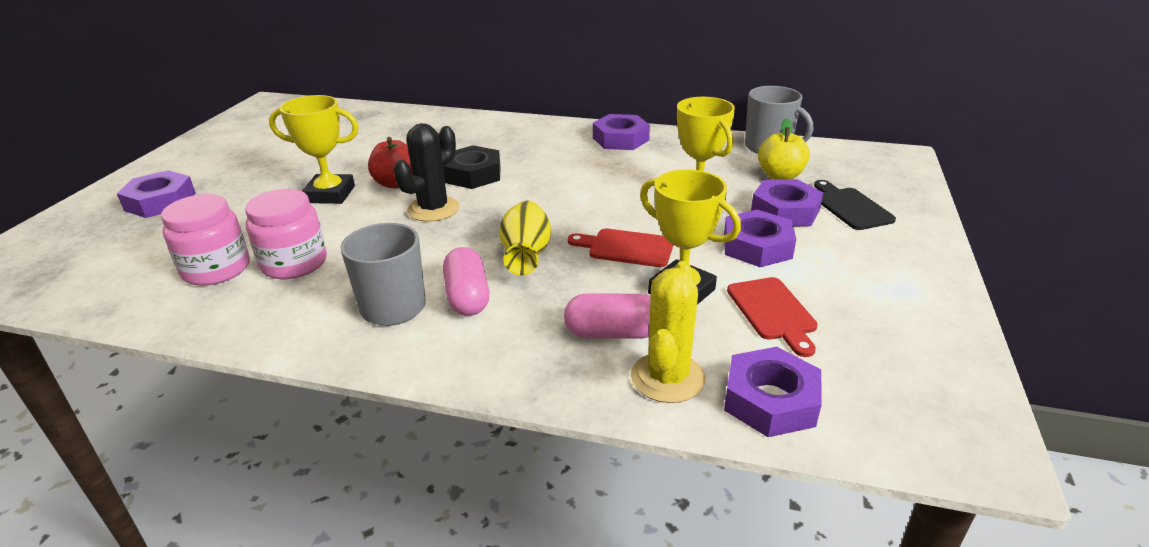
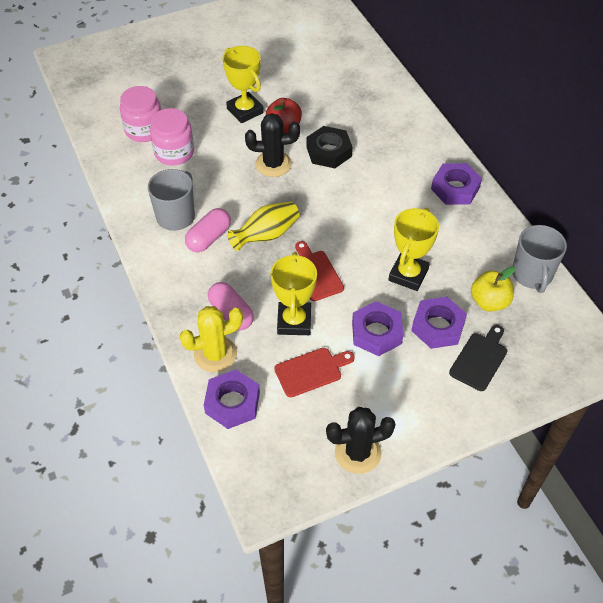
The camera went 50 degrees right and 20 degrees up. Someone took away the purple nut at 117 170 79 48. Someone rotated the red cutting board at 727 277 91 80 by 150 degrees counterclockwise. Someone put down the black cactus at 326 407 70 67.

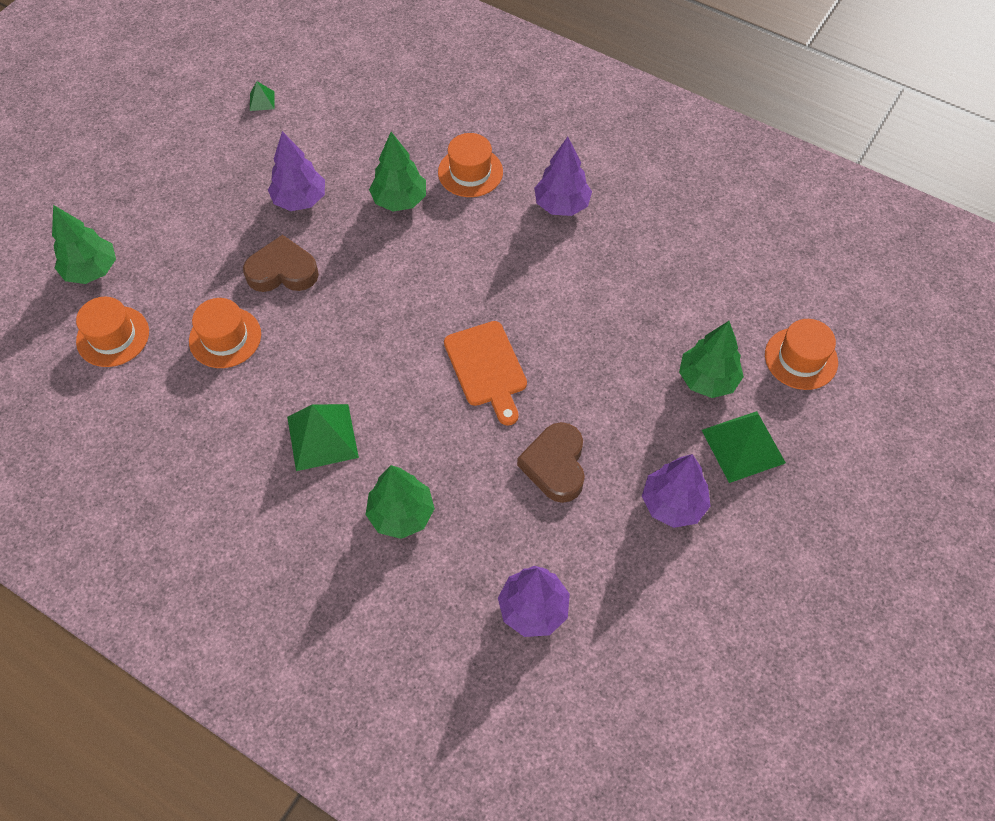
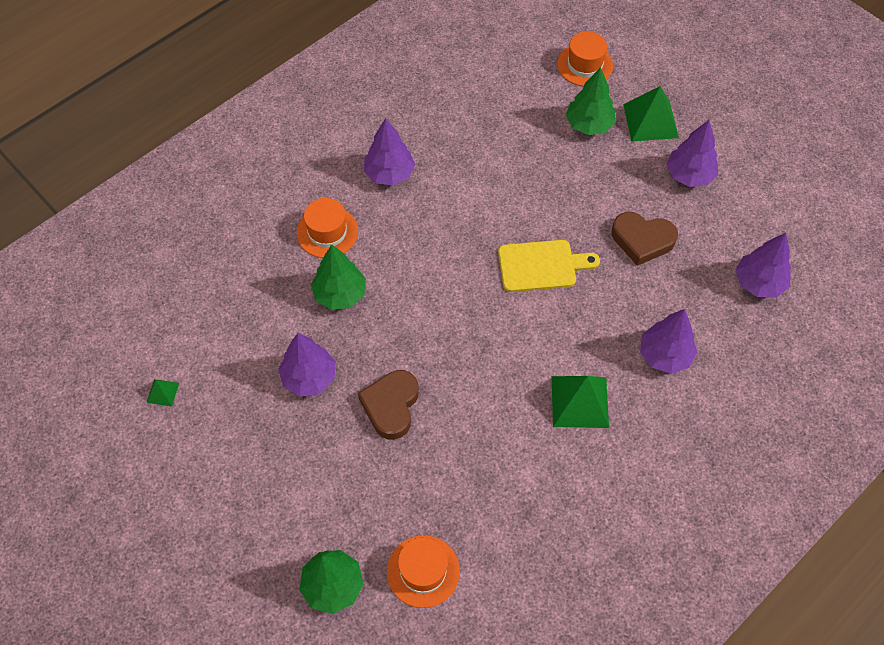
The camera went 75 degrees left and 0 degrees up. Someone took away the orange hat at 189 298 72 70. Someone repainted the orange cutting board at 444 321 83 105, which became the yellow cutting board at 498 240 102 52. Someone repainted the green tree at 365 465 70 74, which became the purple tree at 640 309 57 65.

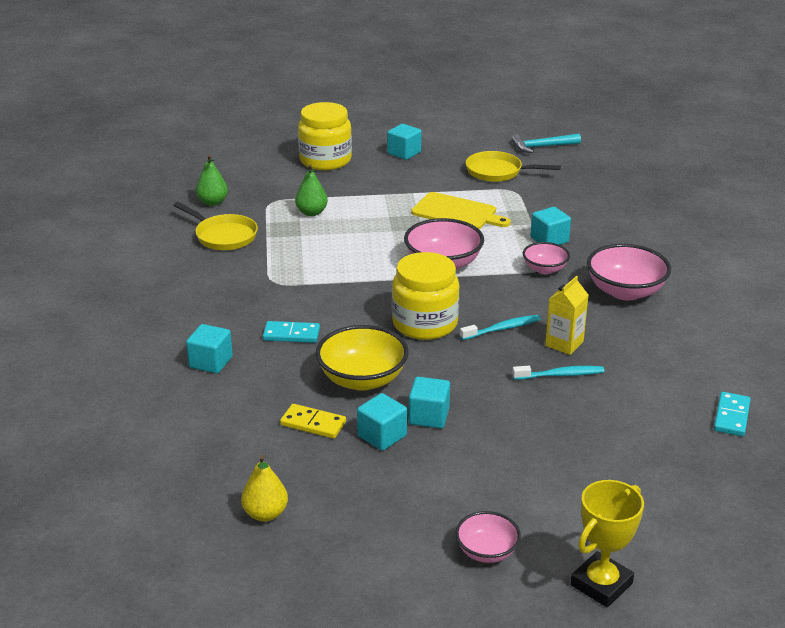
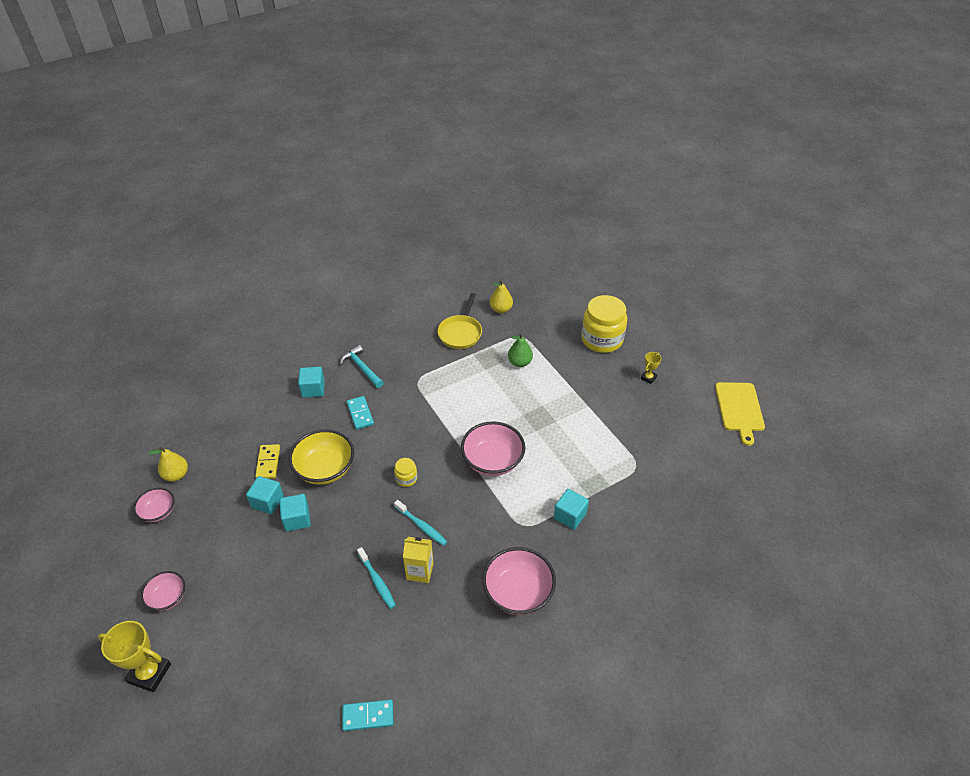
The camera went 65 degrees right and 15 degrees up. Someone swapped the turquoise cube at 387 124 35 36 for the yellow trophy at 641 352 20 32. Someone carried the turquoise hammer from 511 134 70 19 to 340 345 44 43. Someone took away the yellow pan at 466 151 95 31. Someone repainted the green pear at 196 155 32 51, which became the yellow pear at 490 280 23 33. Someone carried the yellow cutting board from 411 192 100 37 to 715 382 50 64. Someone carried the pink bowl from 523 242 47 32 to 133 488 42 34. Someone scaled the yellow jar at 392 252 68 88 by 0.45.

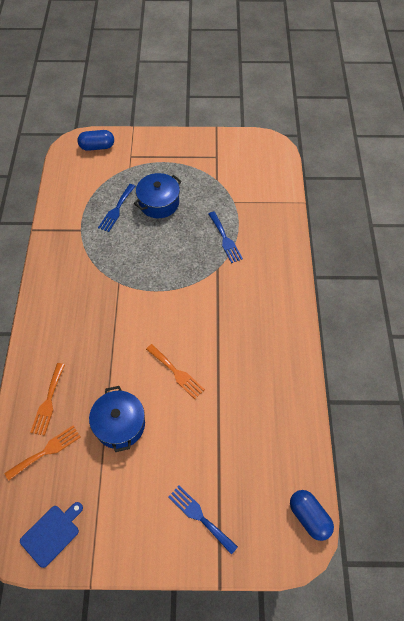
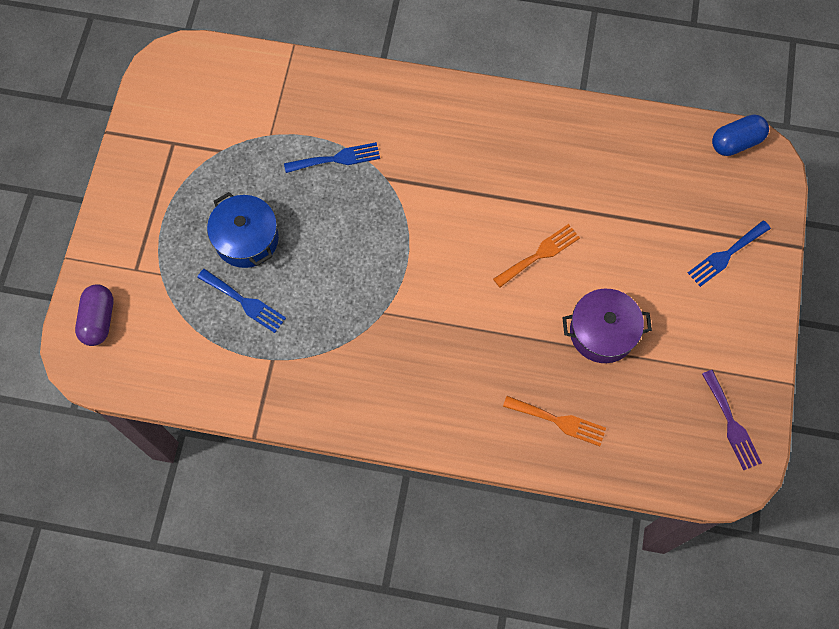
The camera went 80 degrees left and 10 degrees up. Someone repainted the blue capsule at 78 130 36 21, which became the purple capsule at 75 284 38 62. Someone repainted the blue pot at 89 386 56 66, which became the purple pot at 562 289 90 74. Someone took away the orange fork at 4 426 76 55. Someone swapped the blue cutting board at 20 502 63 66 for the purple fork at 702 370 60 100.

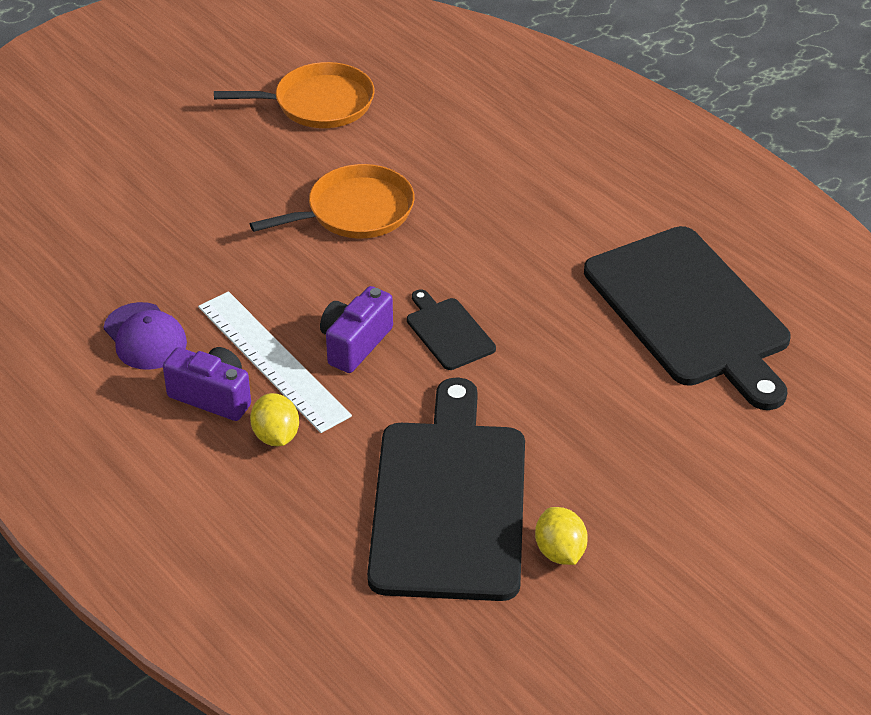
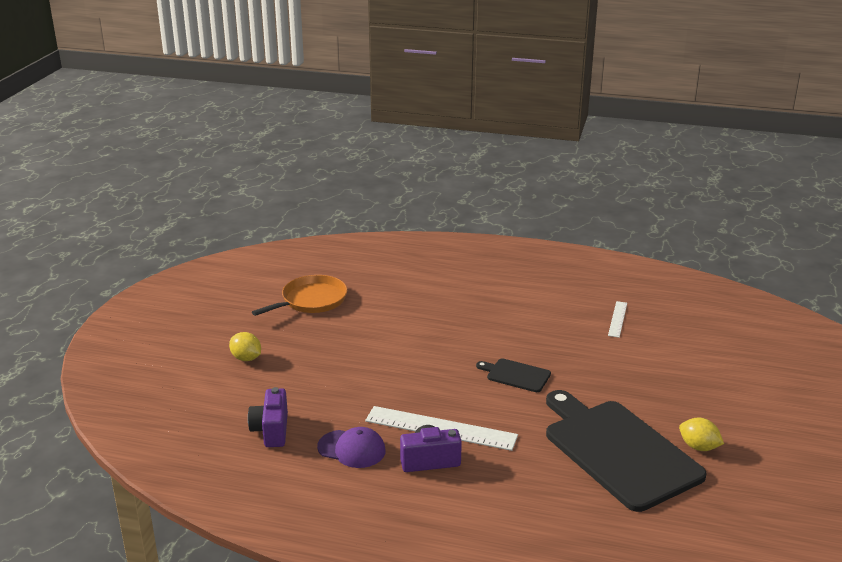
The camera went 35 degrees left and 15 degrees down. Someone took away the orange pan at 250 164 165 74. Someone swapped the black cutting board at 584 226 207 184 for the white ruler at 608 301 19 37. Someone carried the purple camera from 320 286 73 87 to 248 387 40 60. Someone carried the yellow lemon from 250 393 49 53 to 229 332 32 29.

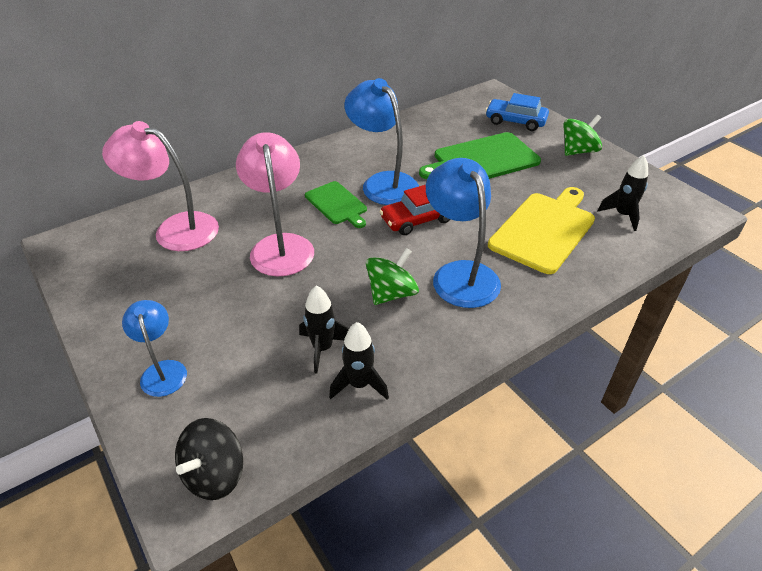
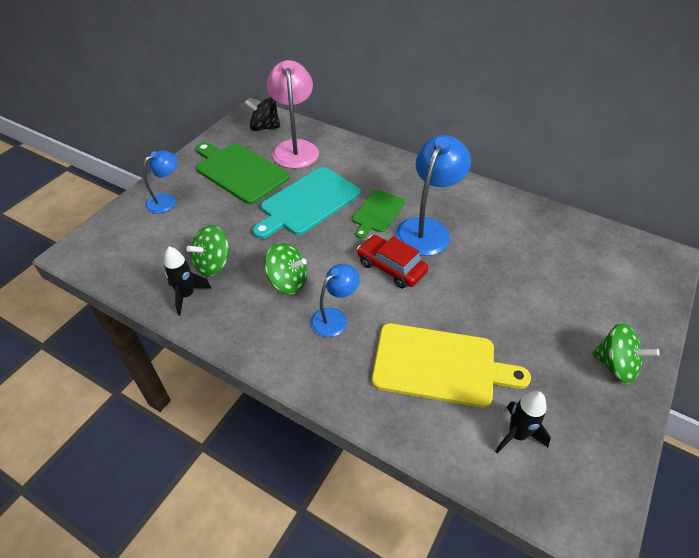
The camera went 65 degrees right and 5 degrees up. Someone took away the blue car at 486 93 63 38. Someone swapped the pink lamp at 236 132 78 145 for the turquoise cutting board at 252 167 109 72. Someone carried the green cutting board from 419 132 122 47 to 196 142 94 62. Someone scaled the blue lamp at 426 158 75 150 by 0.58. Someone swapped the black rocket at 299 286 50 88 for the green spinning top at 186 225 44 51. Someone carried the black spinning top from 175 418 68 82 to 245 97 35 34.

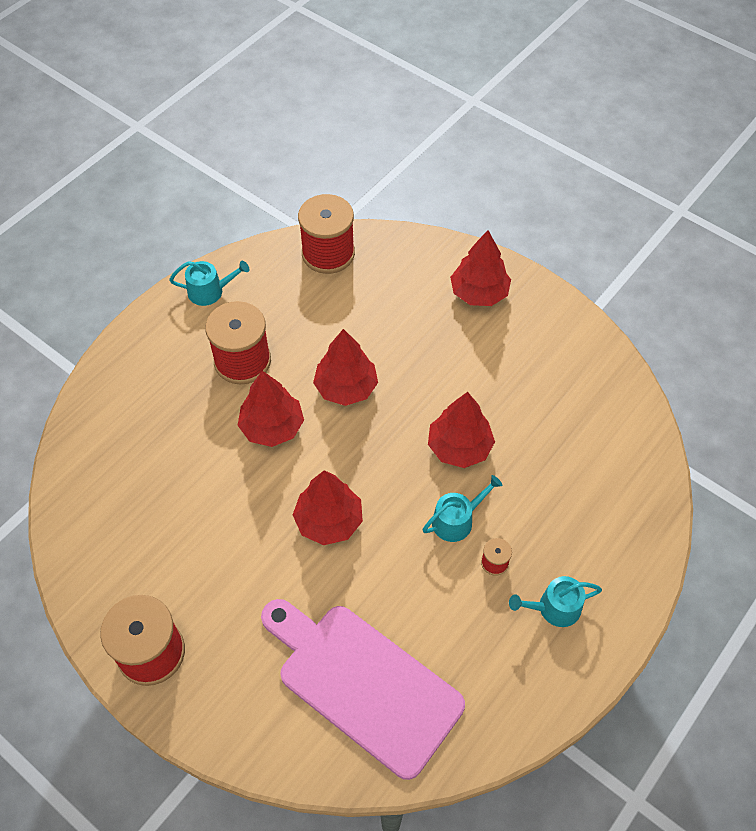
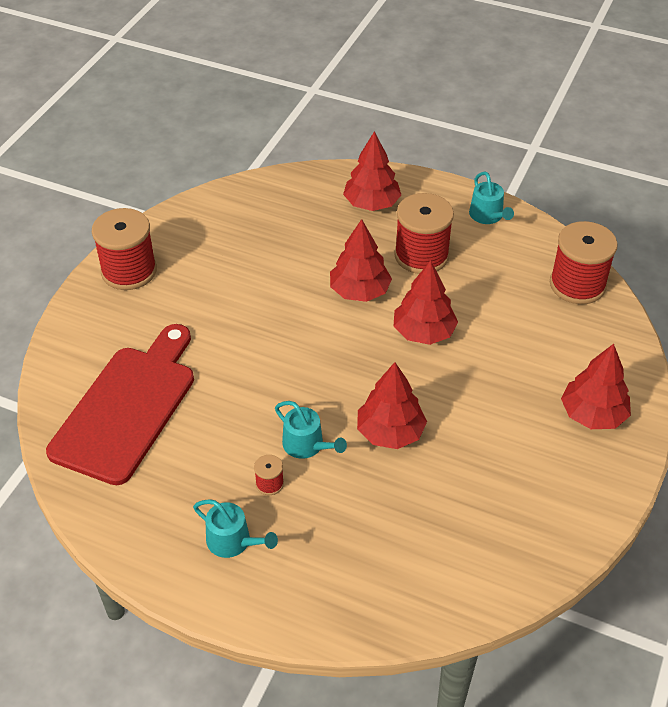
The camera went 75 degrees right and 10 degrees down. Someone carried the red tree from 293 470 70 75 to 343 131 58 80. Someone rotated the turquoise watering can at 509 576 93 51 by 150 degrees clockwise. Someone repainted the pink cutting board at 261 599 204 181, which became the red cutting board at 46 324 148 161.

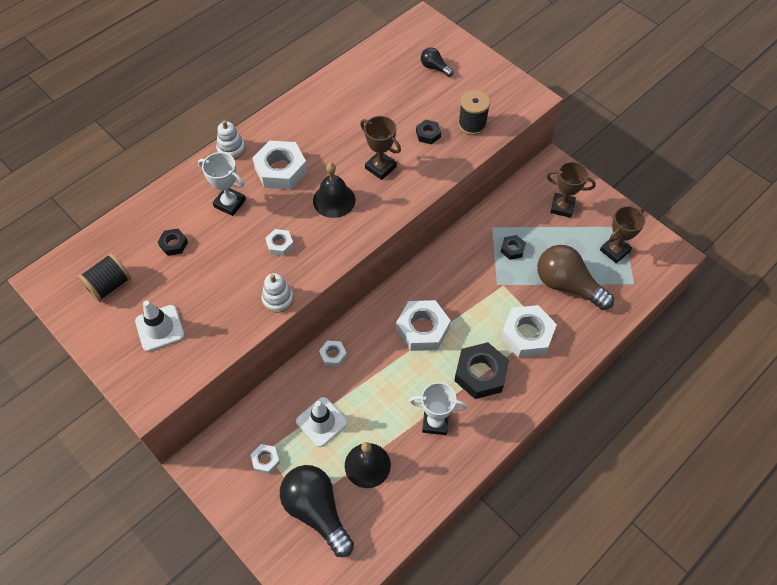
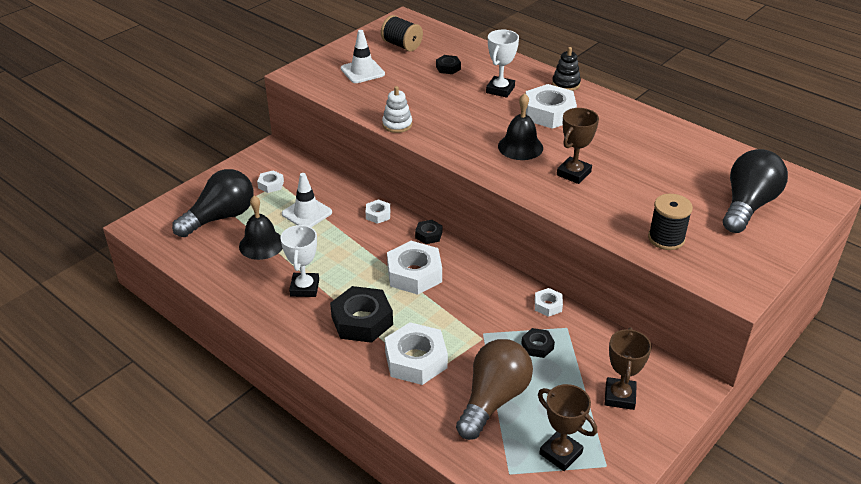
The camera went 85 degrees right and 20 degrees down. Someone scaled the black light bulb at 421 48 32 29 by 2.10. Someone repainted the white stacking toy at 216 120 29 40, which became the black stacking toy at 552 47 29 44. Someone carried the black nut from 416 120 25 24 to 415 220 28 24. Someone carried the white nut from 265 229 29 27 to 535 288 28 29.

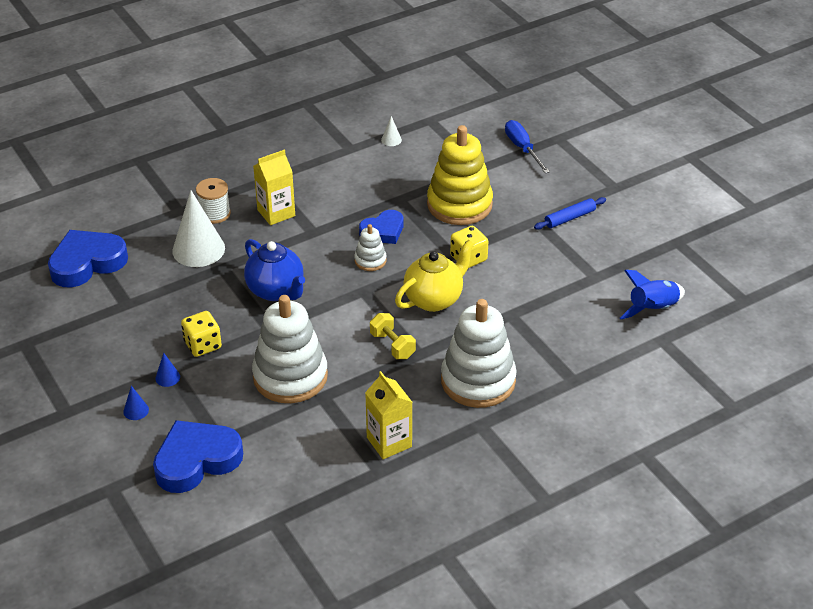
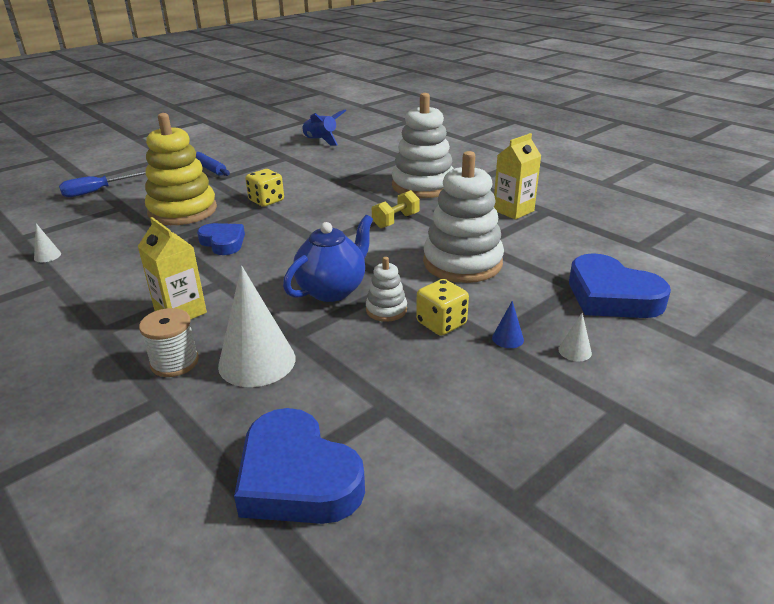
The camera went 100 degrees left and 10 degrees down. Someone carried the white stacking toy from 354 224 32 47 to 366 257 41 65. Someone took away the yellow teapot at 395 240 79 72. Someone repainted the blue cone at 123 386 26 34, which became the white cone at 558 313 34 48.

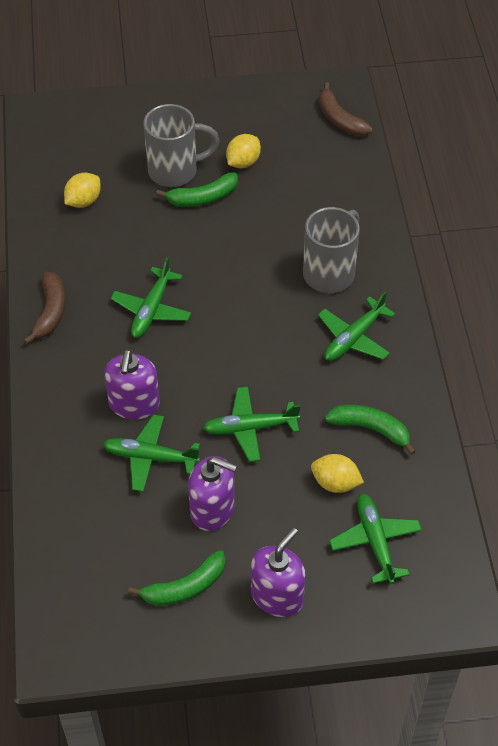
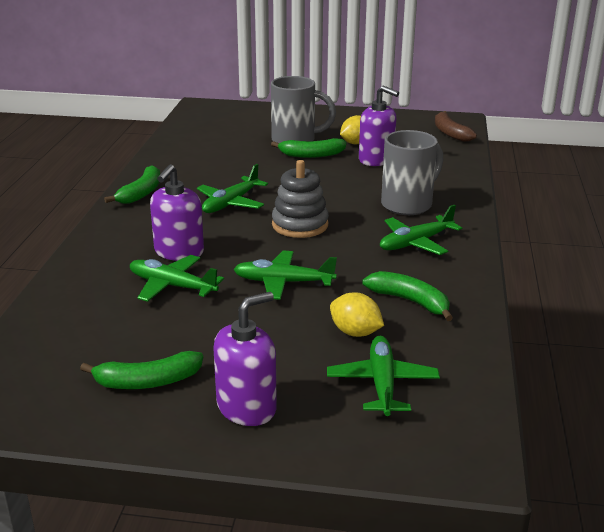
The camera went 15 degrees right and 25 degrees down. Someone took away the yellow lemon at 64 173 37 35. Someone repainted the brown banana at 24 271 41 73, which became the green banana at 104 165 56 39. Someone carried the purple soap dispenser from 188 456 49 75 to 359 86 40 80. Someone put down the grey stacking toy at 272 160 57 78.

